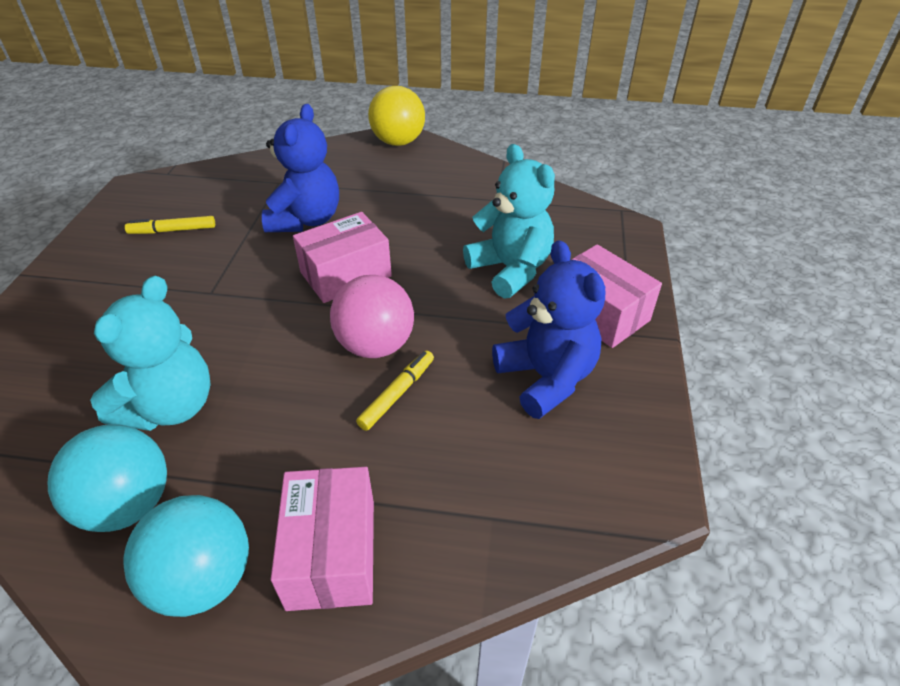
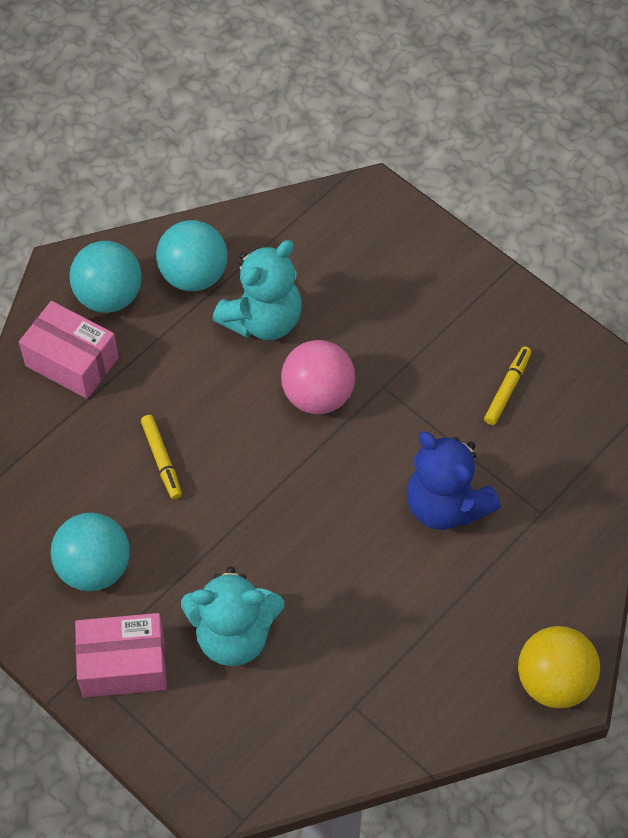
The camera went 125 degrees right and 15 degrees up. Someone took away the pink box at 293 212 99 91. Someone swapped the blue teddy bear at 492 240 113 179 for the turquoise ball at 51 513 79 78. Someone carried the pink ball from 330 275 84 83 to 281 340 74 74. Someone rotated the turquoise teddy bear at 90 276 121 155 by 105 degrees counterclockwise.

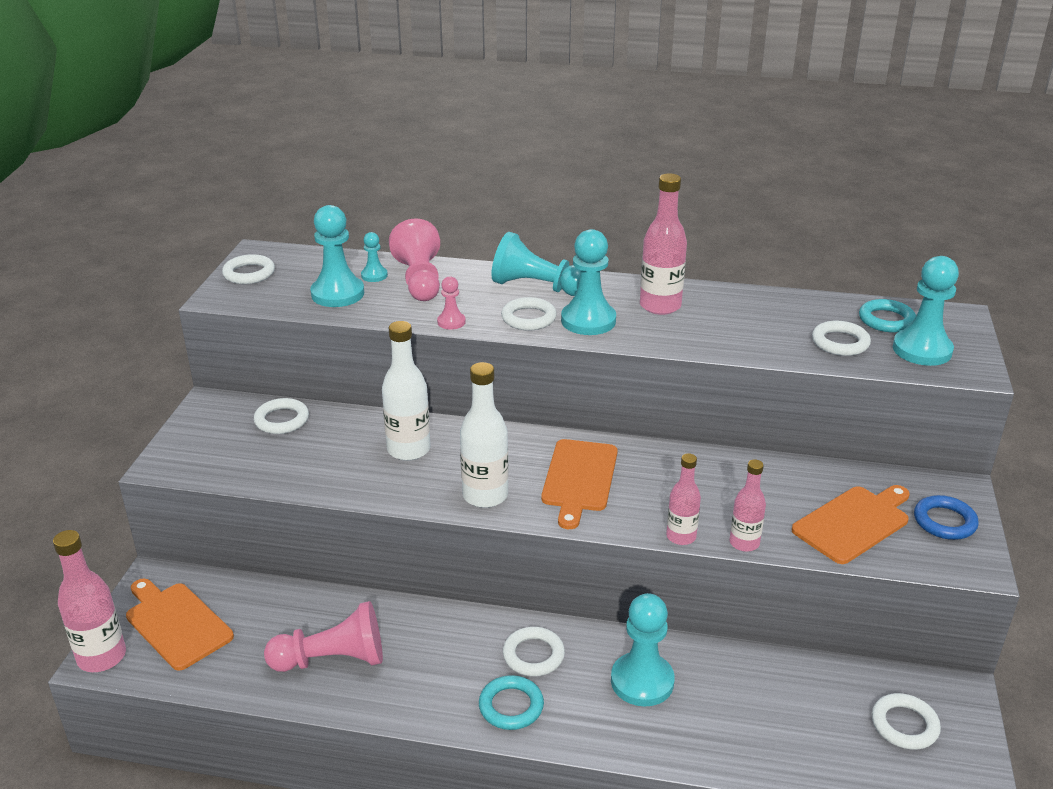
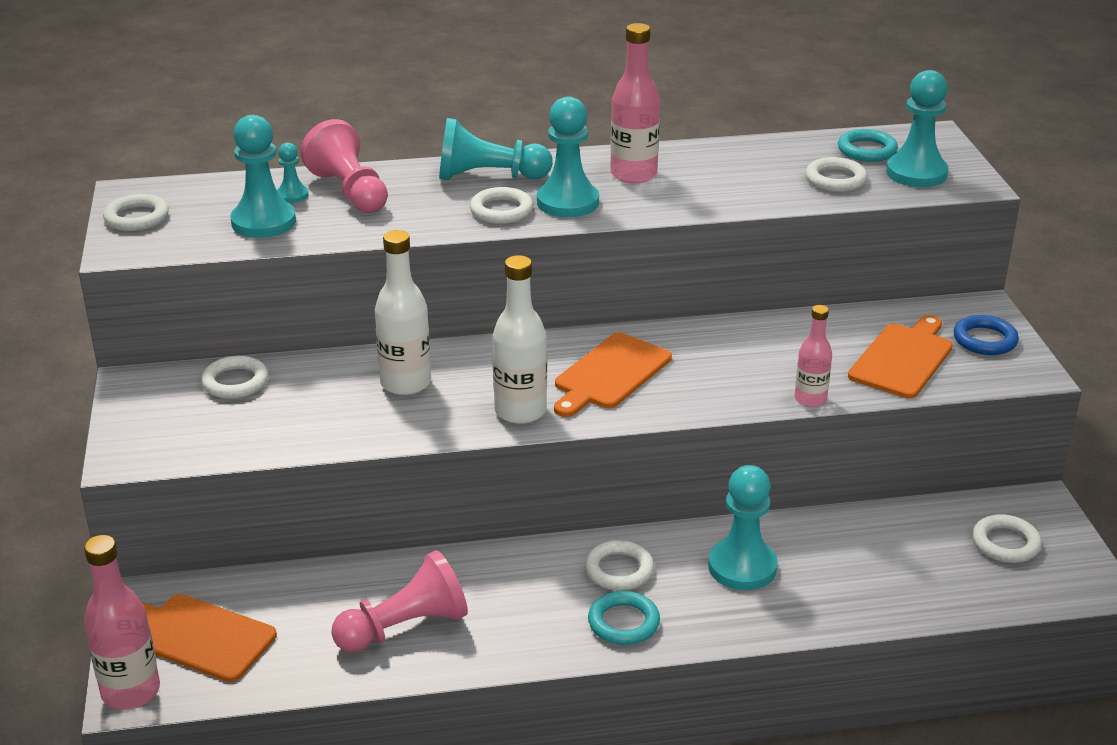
The camera went 20 degrees left and 0 degrees up. Someone took away the pink pawn at 437 276 29 54. Someone rotated the orange cutting board at 541 439 77 90 by 45 degrees clockwise. Someone took away the pink bottle at 666 453 35 92.

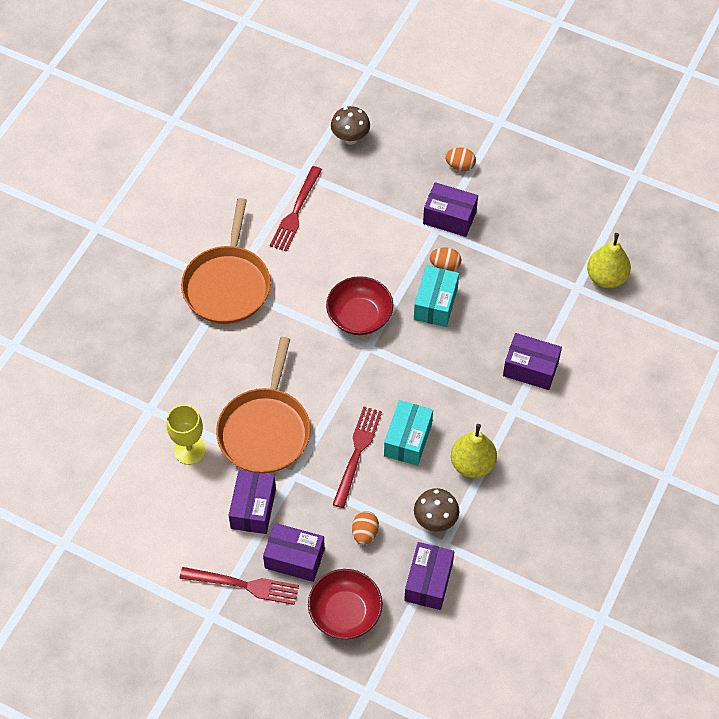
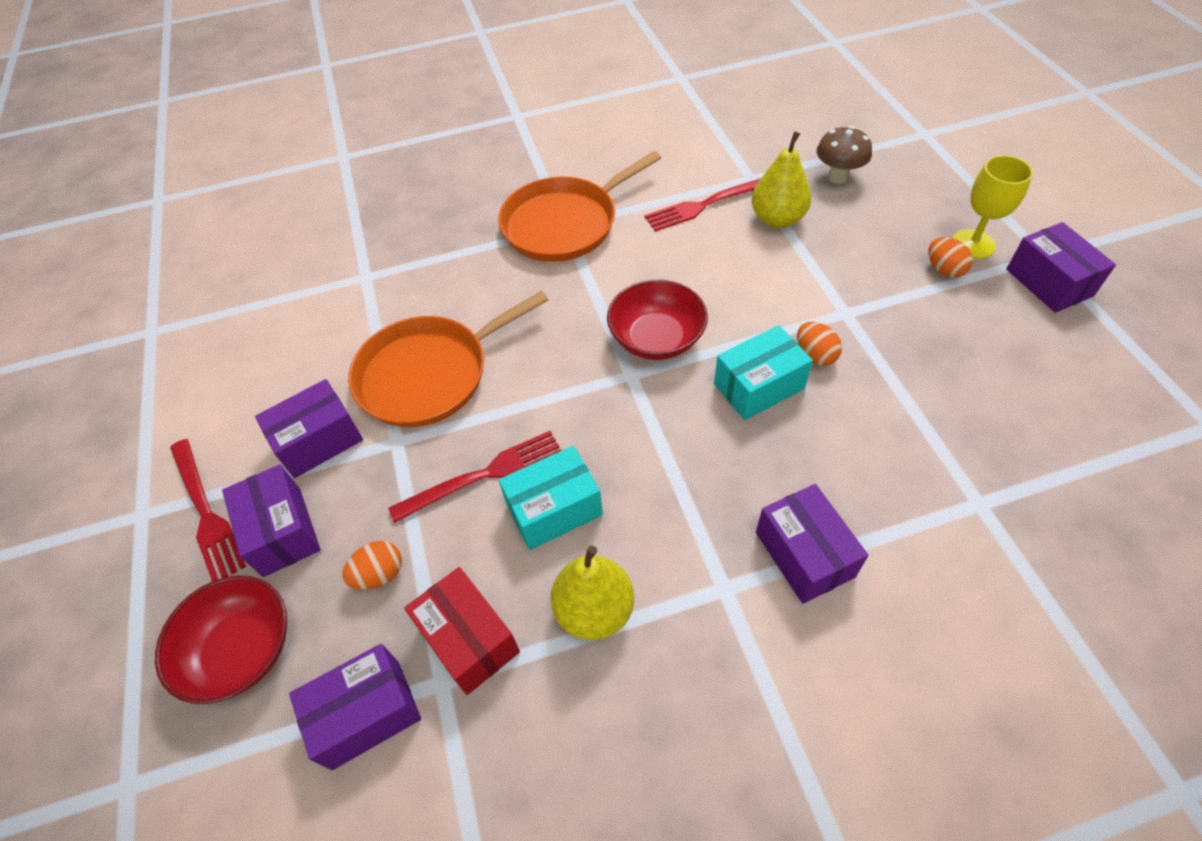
The camera went 50 degrees right and 5 degrees down. Someone carried the purple box from 423 182 55 55 to 1006 222 110 91. Someone carried the yellow pear from 587 233 44 55 to 752 131 59 97. Someone carried the yellow goblet from 167 405 39 60 to 952 155 81 104. Someone swapped the brown mushroom at 414 488 45 44 for the red box at 404 567 116 128.

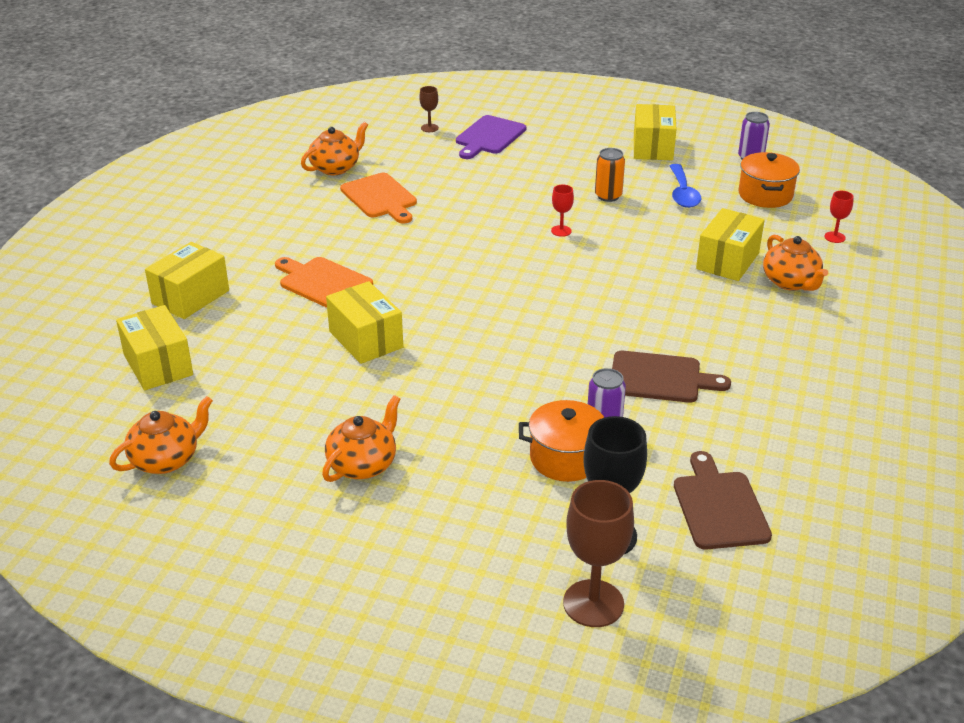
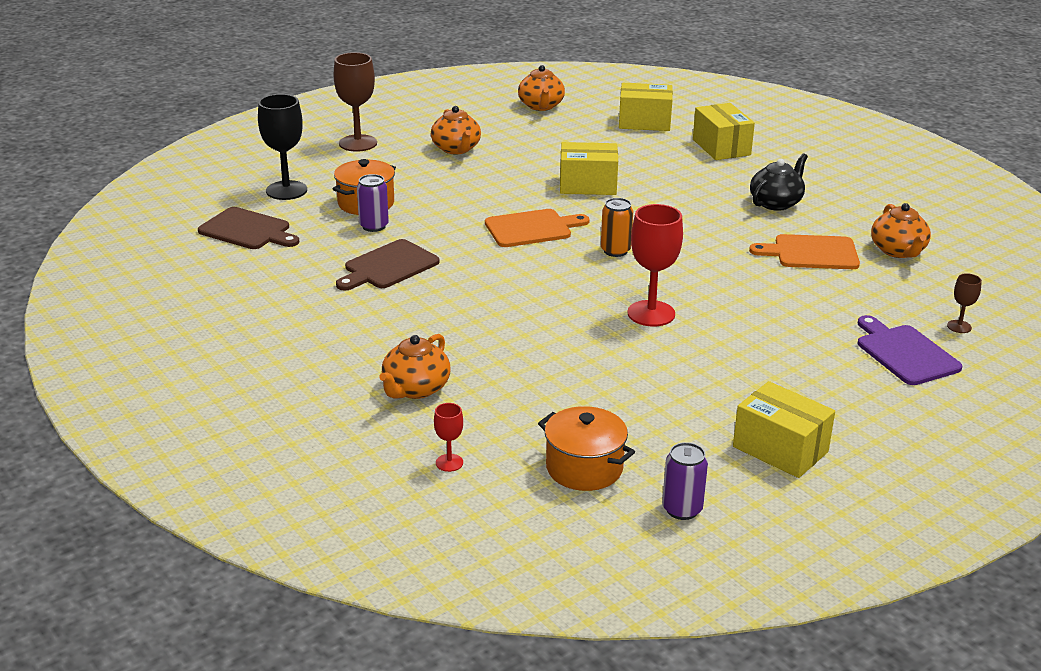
The camera went 125 degrees right and 5 degrees down. Someone carried the orange can from 595 148 30 54 to 601 198 32 59. Someone took away the blue spoon at 670 164 31 44. Someone scaled the red goblet at 551 185 23 52 by 2.04. Someone took away the yellow box at 696 208 68 73. Someone rotated the orange teapot at 763 235 65 56 by 75 degrees counterclockwise. Someone carried the orange cutting board from 275 257 98 51 to 485 209 105 38. Someone carried the brown goblet from 563 480 71 147 to 334 52 43 100. Someone put down the black teapot at 750 153 58 58.

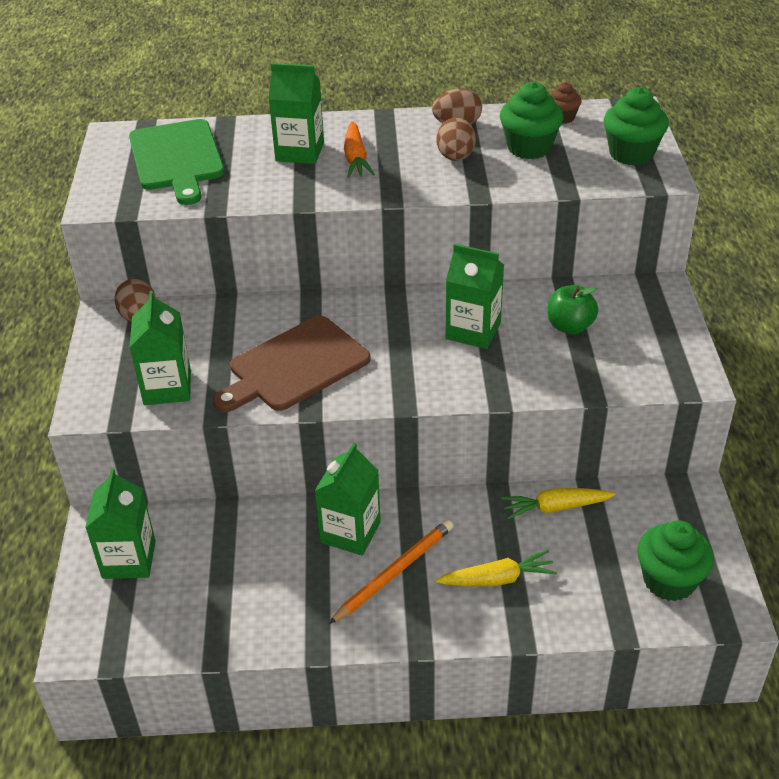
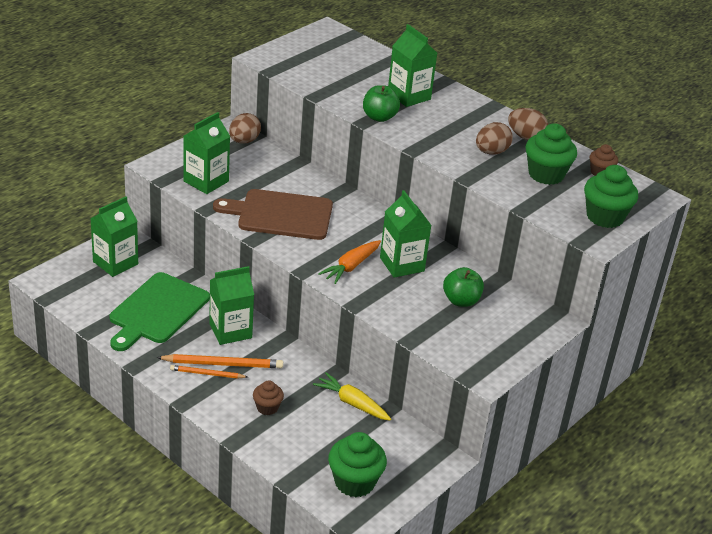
The camera went 40 degrees right and 5 degrees down. Someone carried the green cutting board from 129 119 96 86 to 109 272 101 79. Someone carried the orange carrot from 344 121 31 57 to 318 240 63 44. Someone swapped the yellow carrot at 436 550 121 36 for the brown cupcake at 253 380 31 35. Someone put down the green apple at 363 85 37 37. Someone put down the orange pencil at 170 365 77 14.

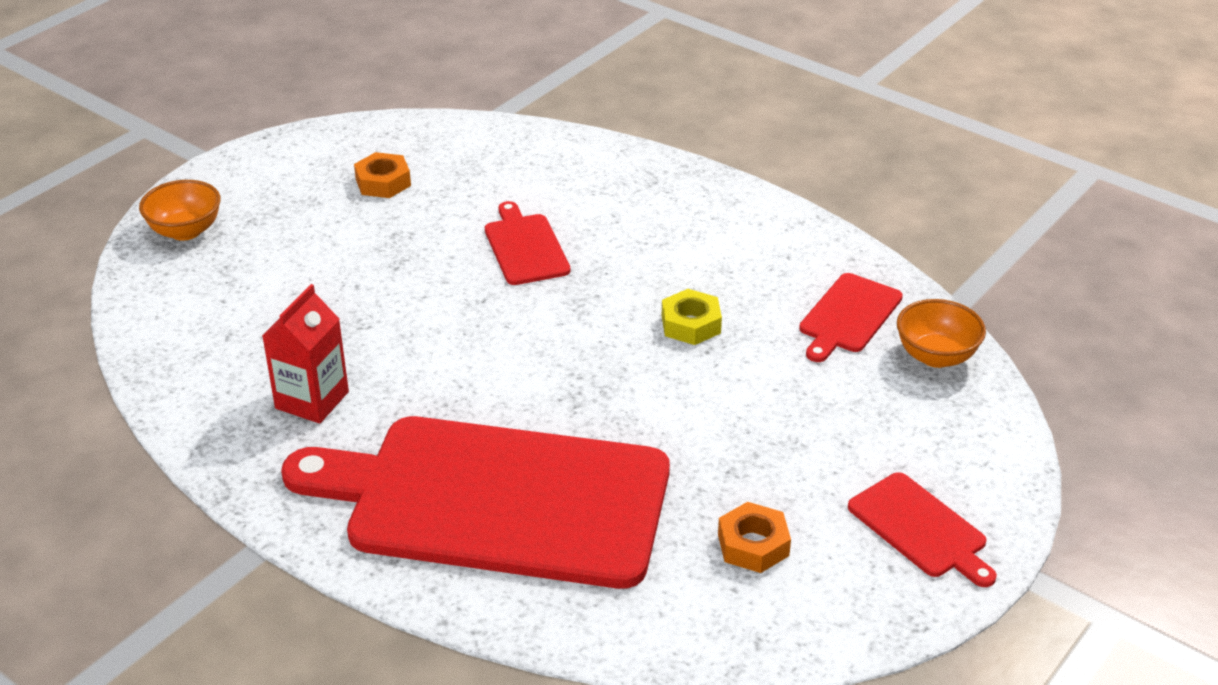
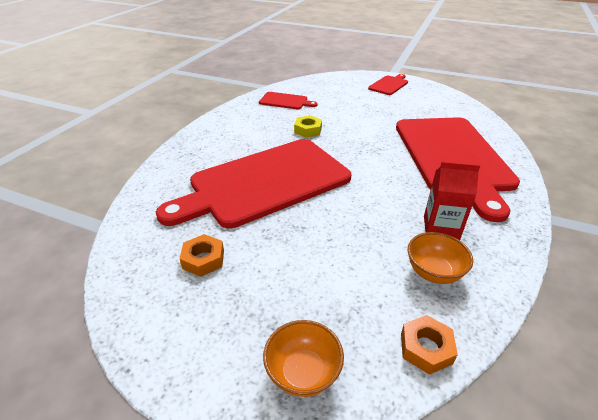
The camera went 105 degrees left and 0 degrees up. Someone scaled the red cutting board at 485 201 86 84 by 2.39. Someone carried the orange bowl from 897 299 89 69 to 408 232 65 52. Someone carried the orange nut from 718 502 73 71 to 401 315 57 60.

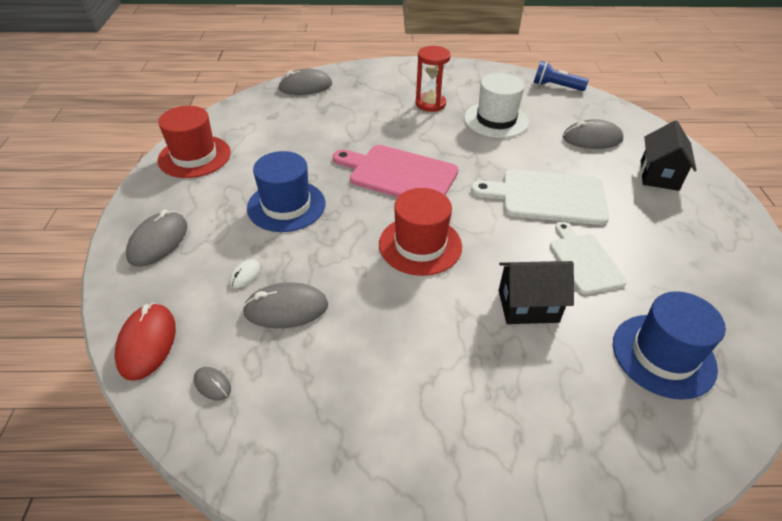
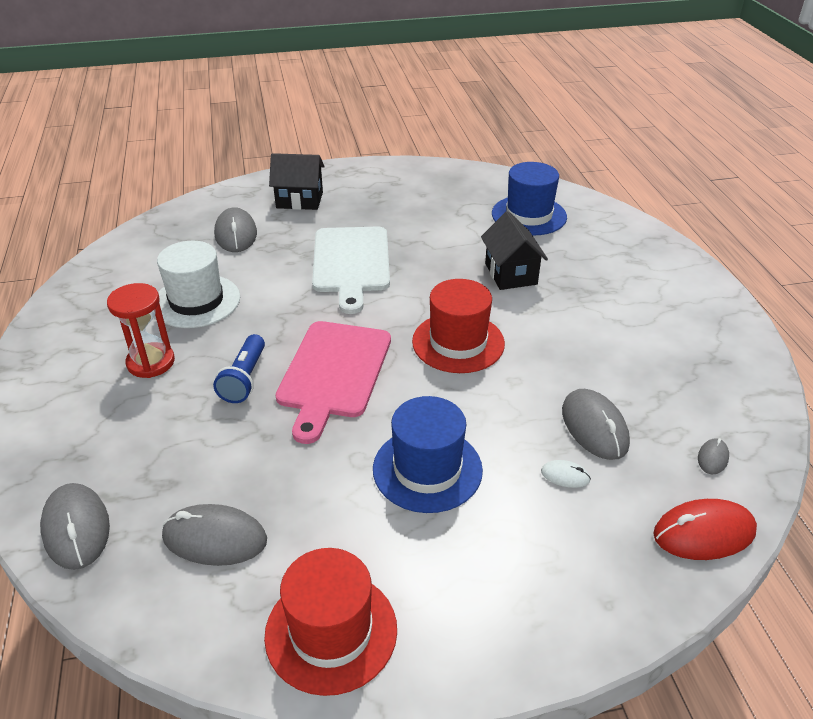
The camera went 100 degrees left and 5 degrees down. Someone carried the blue flashlight from 533 61 56 30 to 213 334 52 69. Someone carried the grey mouse from 126 210 61 57 to 162 504 105 62. Someone took away the white cutting board at 550 222 77 72.

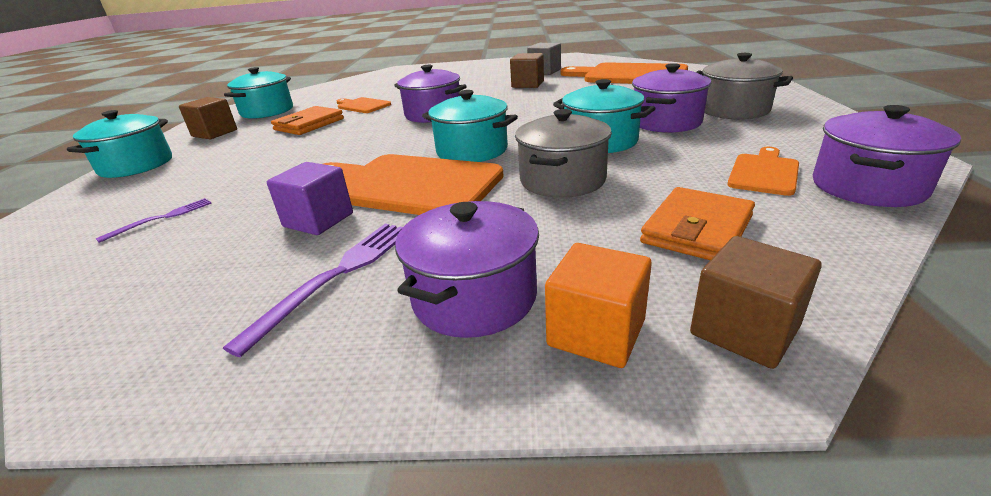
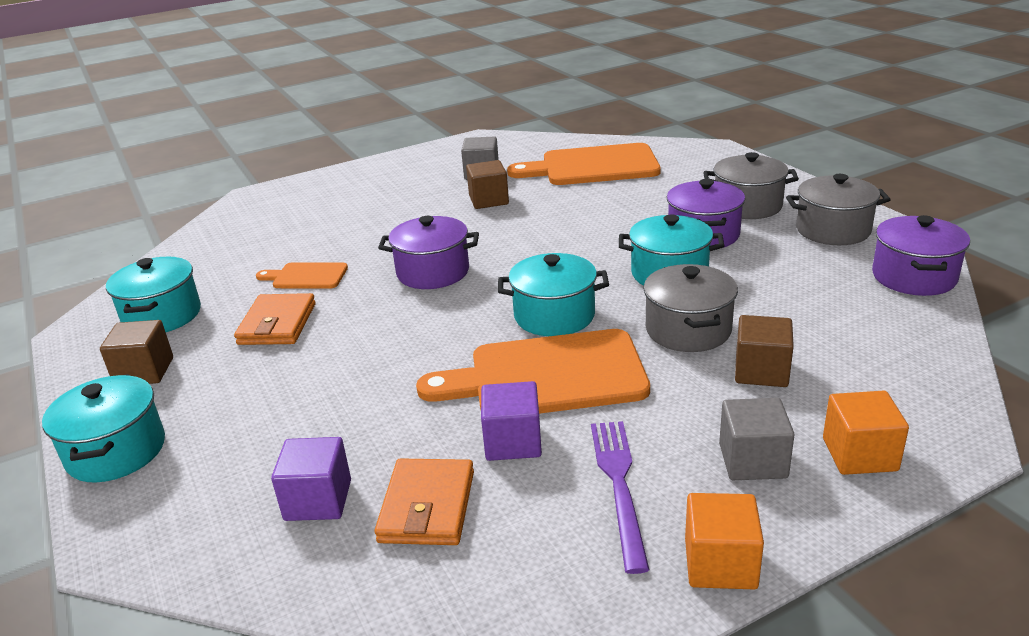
The camera went 30 degrees left and 0 degrees up. Someone took away the orange cutting board at 727 147 72 49. Someone carried the orange wallet from 640 187 115 73 to 374 458 100 87. Someone swapped the purple fork at 96 198 116 45 for the purple cube at 271 437 80 84. Someone swapped the purple pot at 395 201 144 137 for the grey cube at 719 398 75 82. Someone carried the brown cube from 690 236 132 133 to 735 315 59 72. Someone put down the grey pot at 786 174 105 71. Someone put down the orange cube at 685 493 79 96.

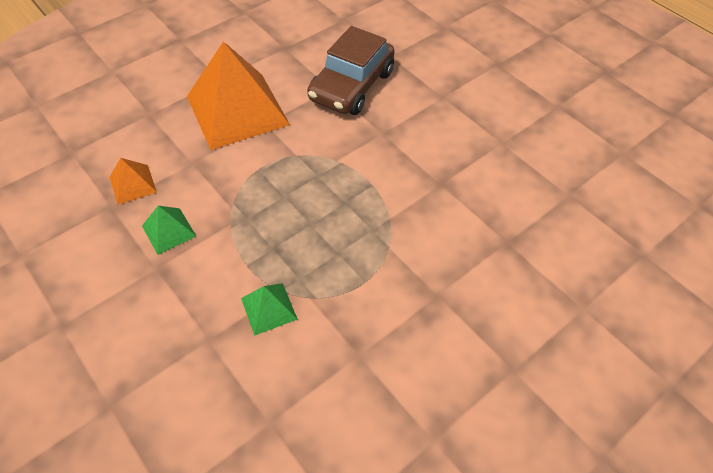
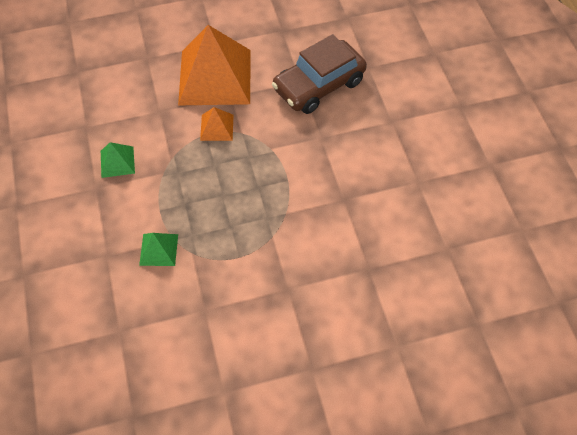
The camera went 25 degrees right and 5 degrees up. Someone carried the orange pyramid from 110 158 47 47 to 200 107 34 34.

